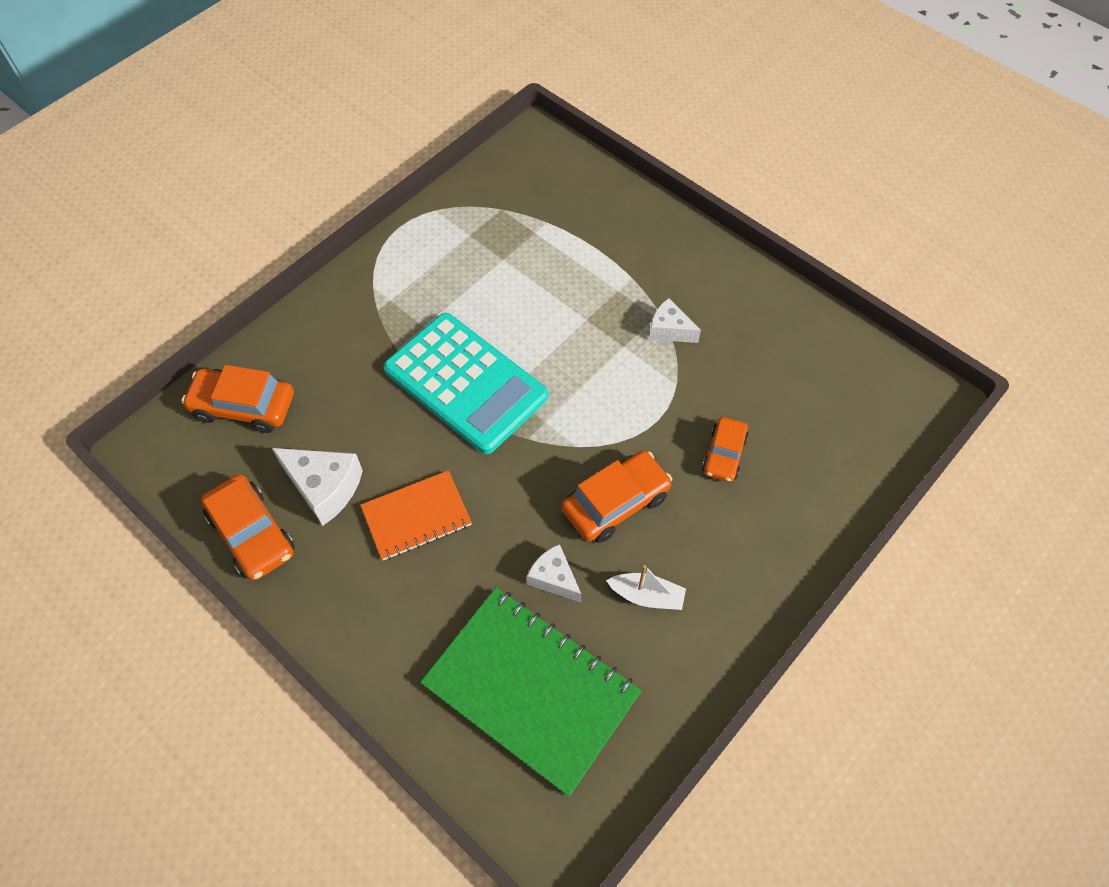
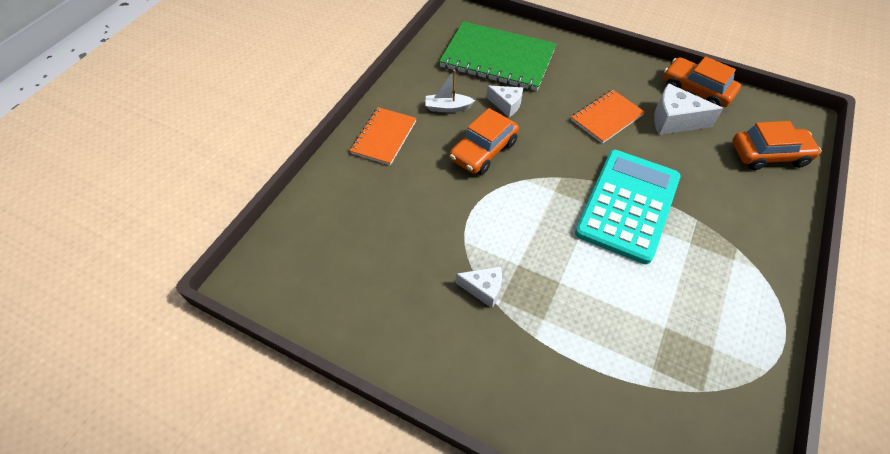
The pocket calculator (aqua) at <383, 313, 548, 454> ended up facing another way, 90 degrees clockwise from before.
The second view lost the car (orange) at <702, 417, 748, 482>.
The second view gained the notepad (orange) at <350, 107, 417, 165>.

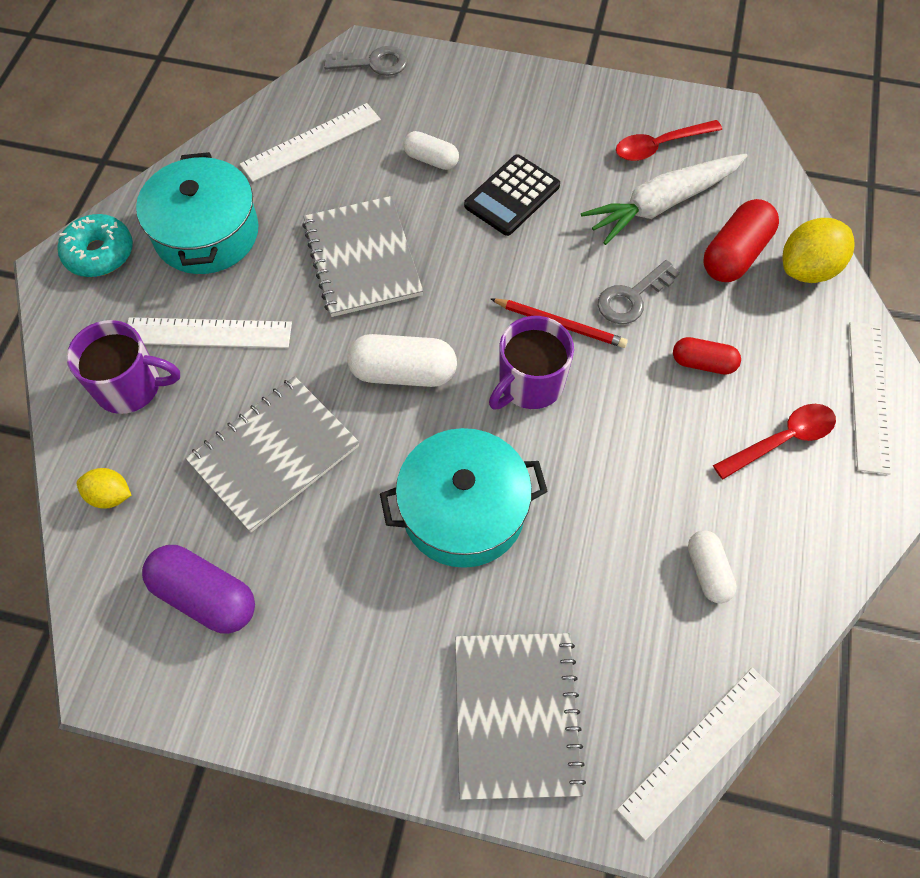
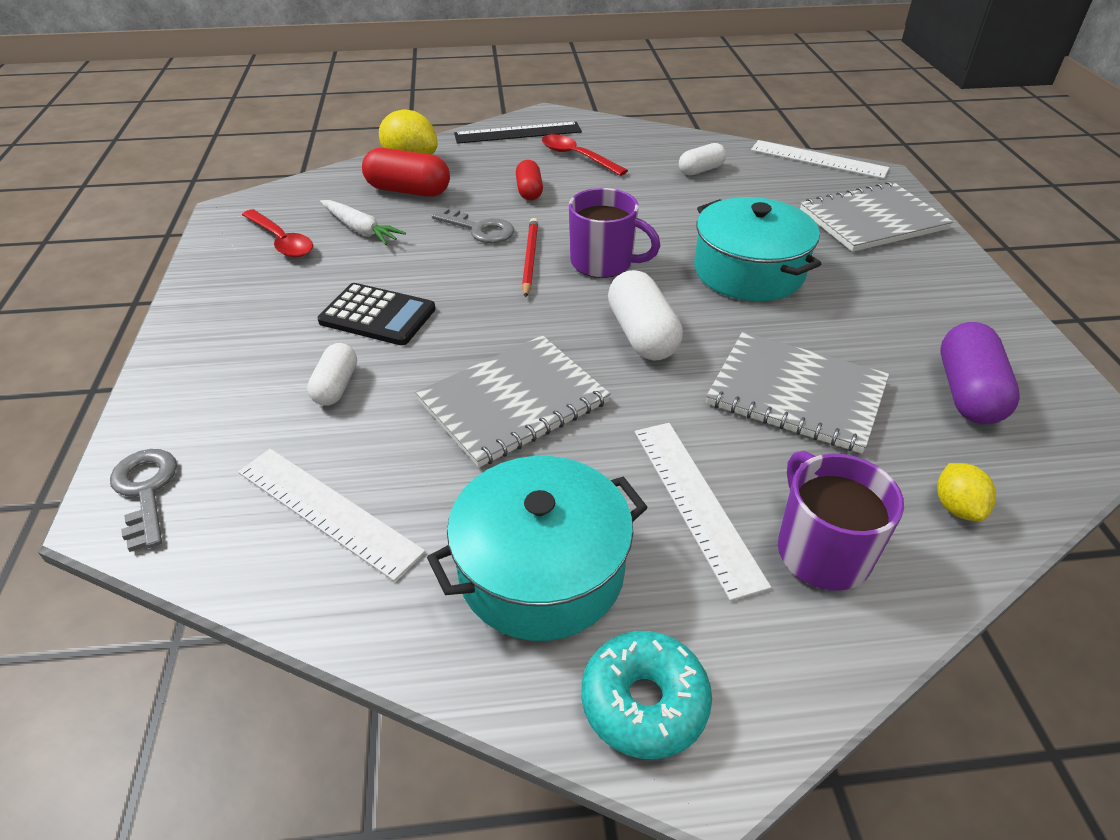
The size of the toy carrot (white) at <581, 154, 748, 245> changed by a factor of 0.62.
What was the straightedge (white) at <849, 322, 891, 475> turned into the straightedge (jet-black) at <454, 122, 582, 144>.

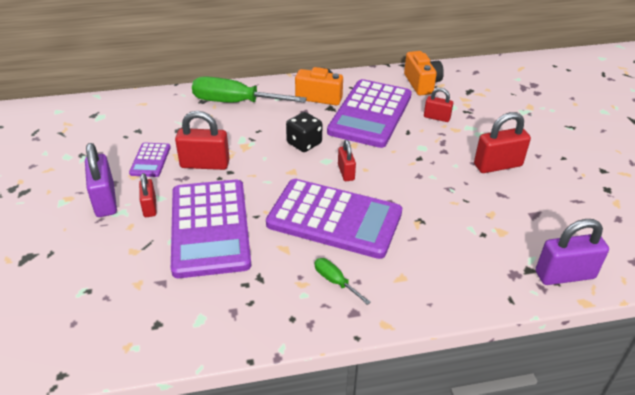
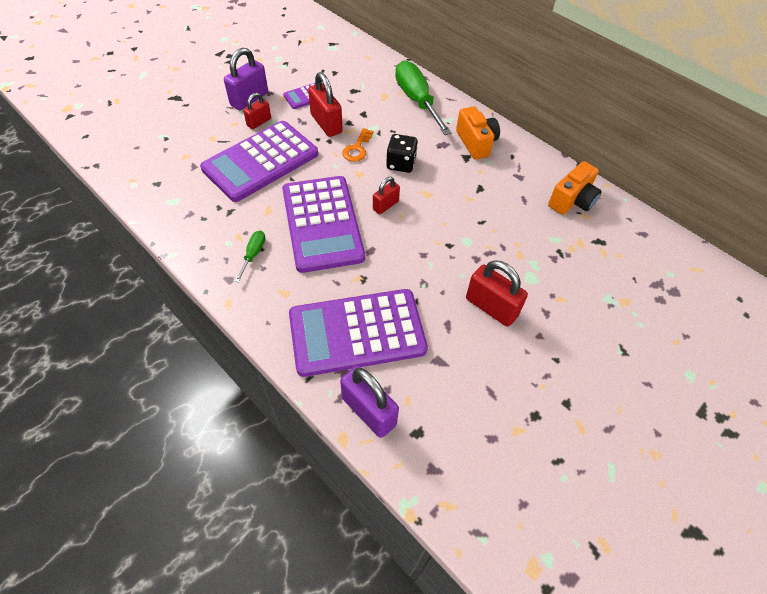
The pocket calculator (violet) ended up elsewhere, having gone from <327, 79, 412, 148> to <289, 289, 428, 377>.
The second view lost the padlock (crimson) at <424, 88, 453, 122>.
The second view gained the key (orange) at <342, 128, 373, 162>.

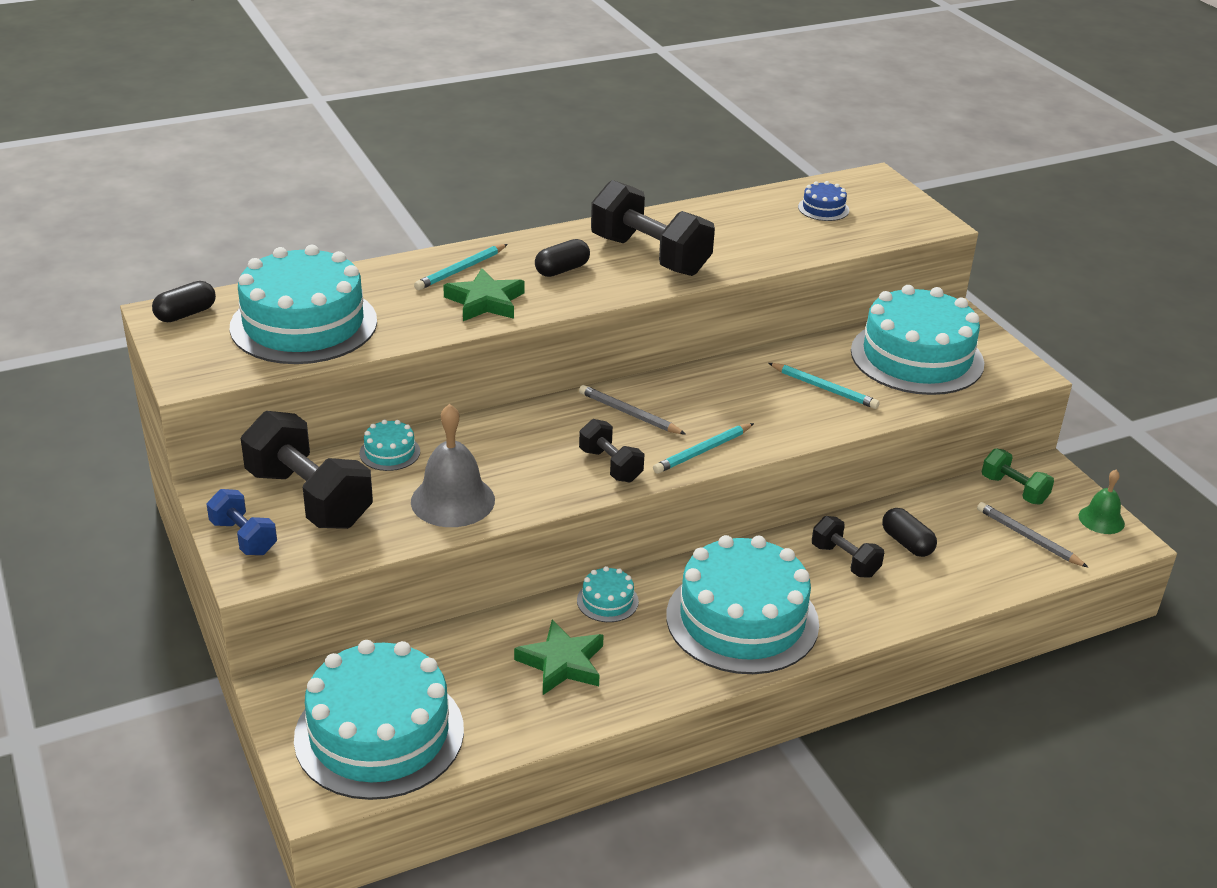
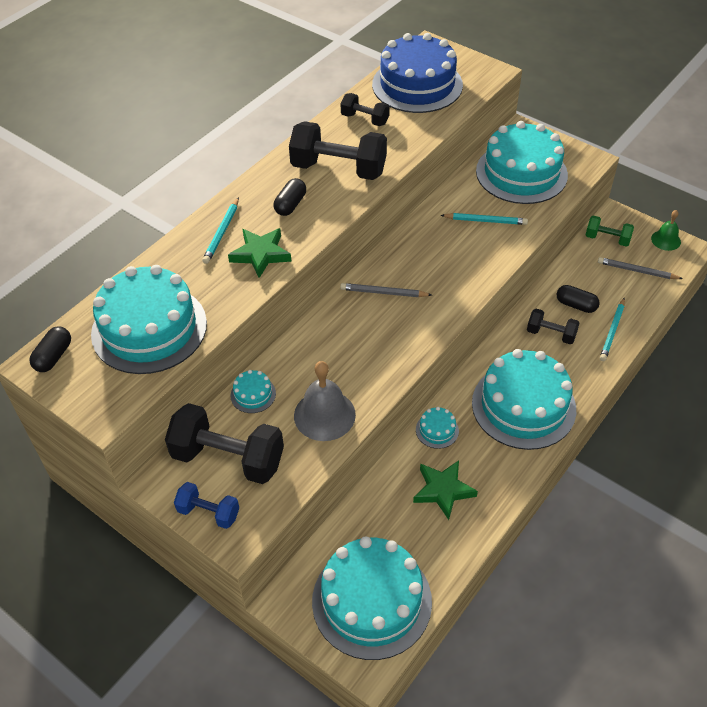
The size of the gateau (royal blue) at <798, 181, 849, 221> changed by a factor of 2.44.
The hand weight (jet-black) ended up elsewhere, having gone from <579, 419, 644, 482> to <341, 93, 390, 126>.
The pencil (aqua) ended up elsewhere, having gone from <653, 423, 754, 474> to <600, 298, 625, 361>.

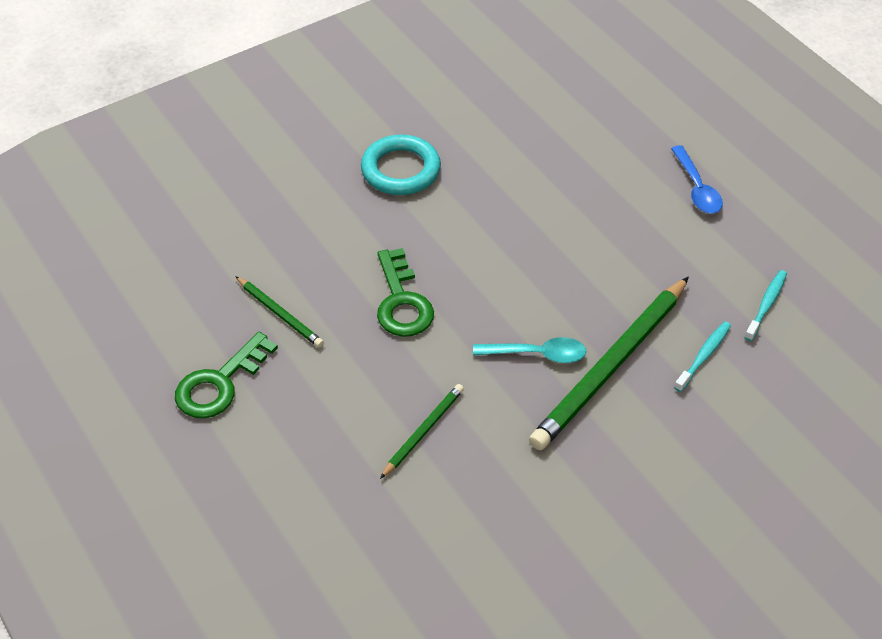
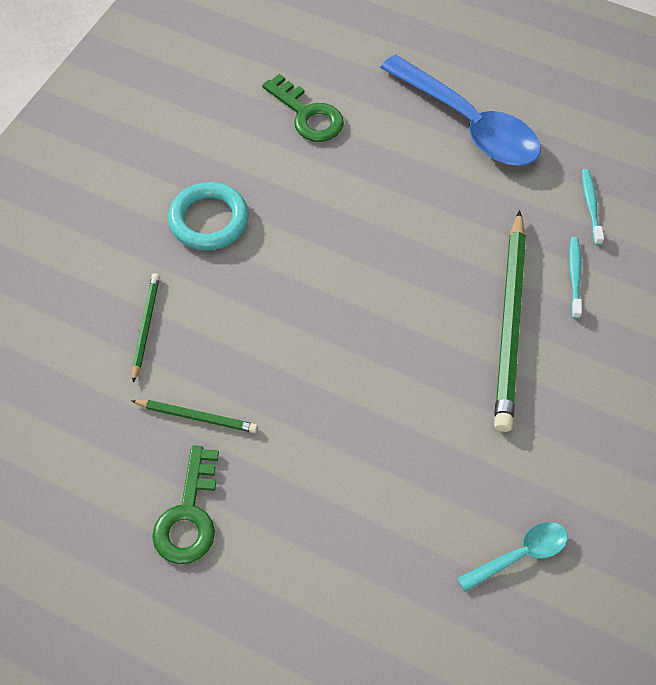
The size of the tablespoon (royal blue) at <671, 145, 723, 213> changed by a factor of 2.04.
The key (green) ended up elsewhere, having gone from <377, 248, 434, 337> to <262, 74, 344, 142>.
The tablespoon (aqua) ended up elsewhere, having gone from <473, 337, 587, 363> to <457, 522, 568, 592>.
The pencil (green) ended up elsewhere, having gone from <380, 384, 464, 479> to <132, 273, 160, 383>.

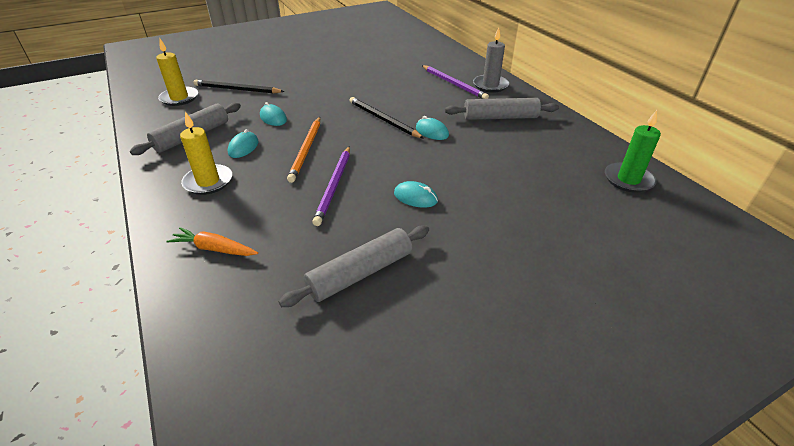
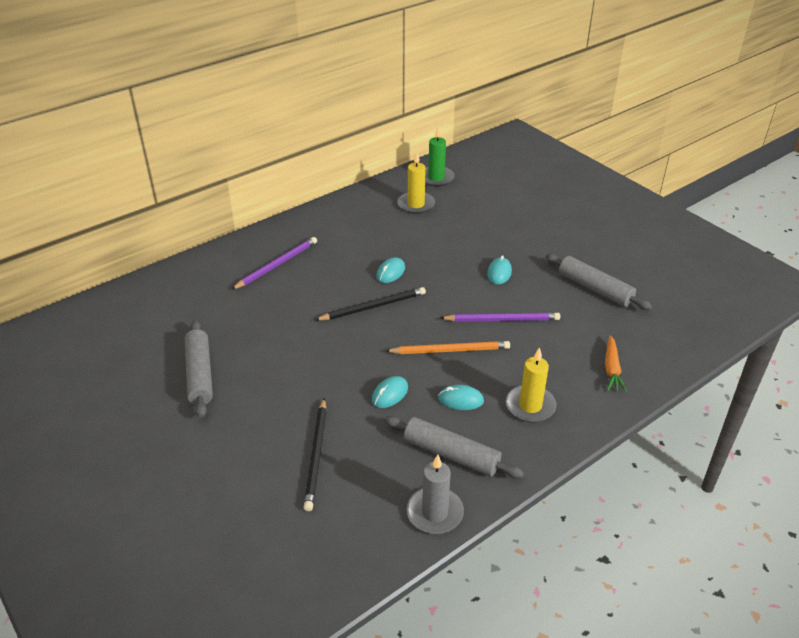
The wax candle (ash-grey) ended up elsewhere, having gone from <473, 27, 509, 93> to <407, 455, 464, 534>.
The wax candle (yellow) ended up elsewhere, having gone from <156, 39, 198, 106> to <397, 152, 435, 214>.
The pencil (jet-black) at <349, 97, 424, 138> ended up facing another way, 150 degrees counterclockwise from before.
The pastry roller (ash-grey) ended up elsewhere, having gone from <445, 98, 559, 120> to <184, 320, 213, 418>.

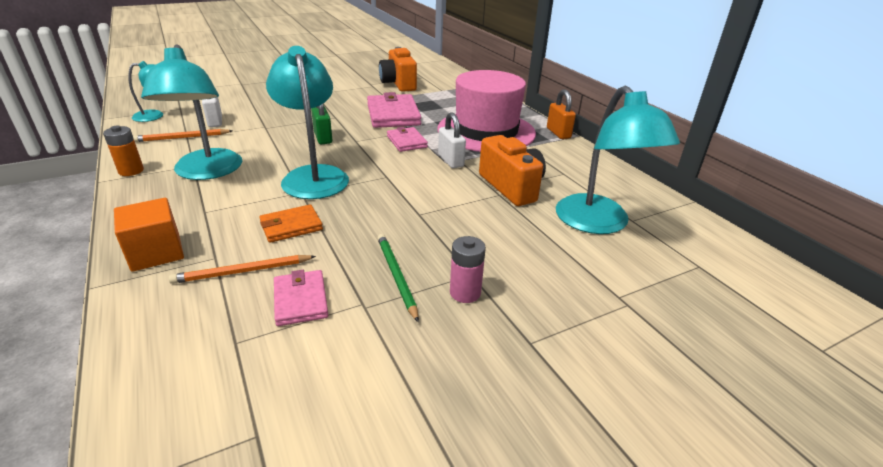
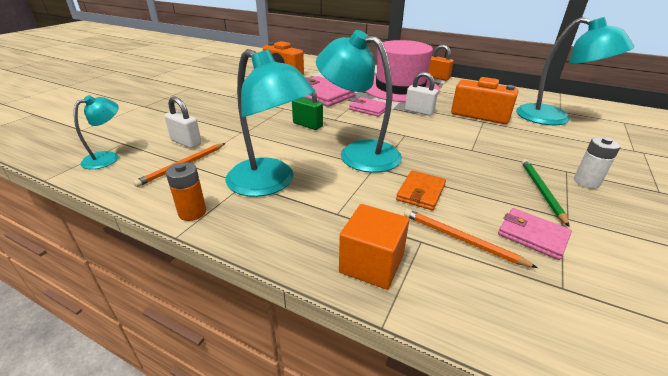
The pencil (green) at <377, 234, 419, 322> ended up facing another way, 60 degrees clockwise from before.
What was the AA battery (rose-pink) at <450, 236, 486, 303> turned into the AA battery (white) at <574, 137, 621, 189>.
The pencil (orange) at <169, 255, 316, 284> ended up facing another way, 90 degrees clockwise from before.

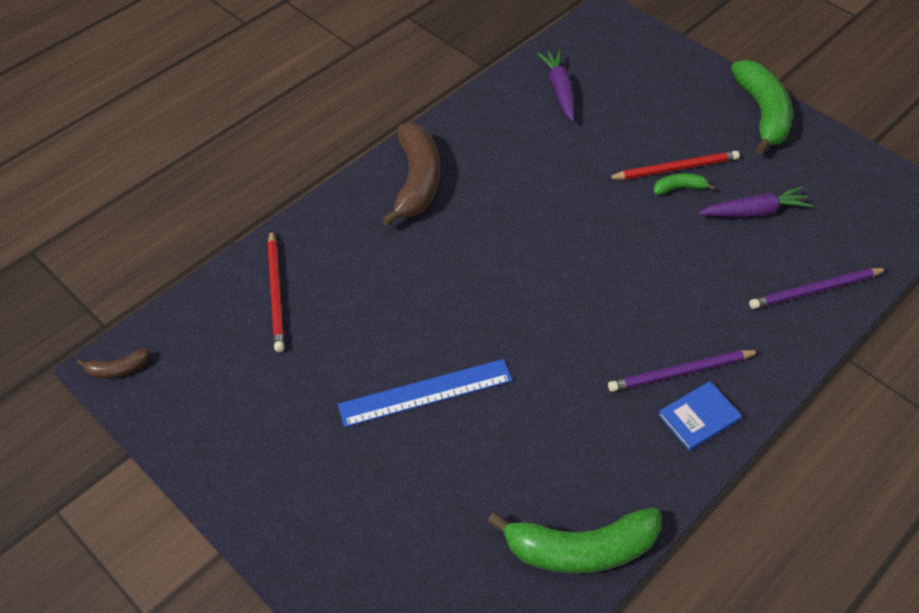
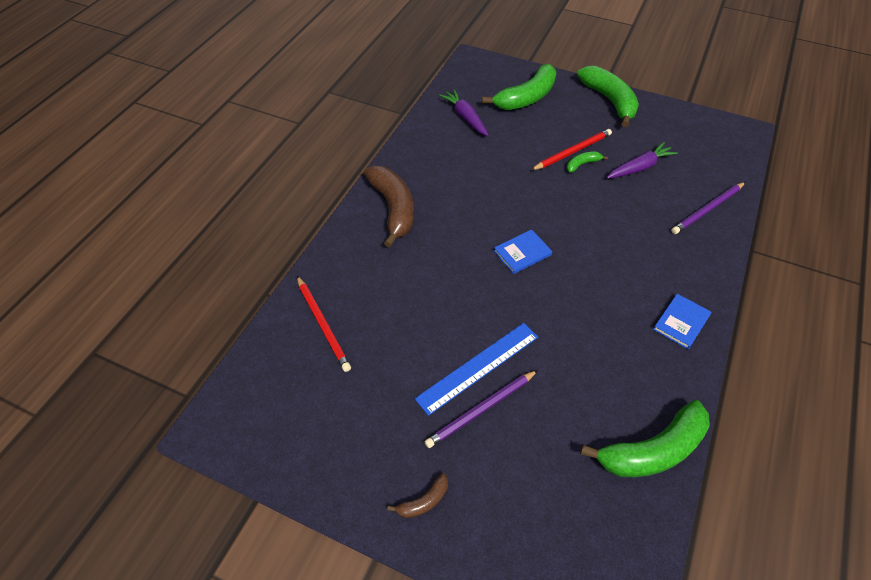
The toy banana (brown) ended up elsewhere, having gone from <77, 349, 149, 378> to <387, 473, 448, 518>.
The pencil (violet) ended up elsewhere, having gone from <608, 350, 760, 392> to <424, 370, 538, 448>.
The second view gained the toy banana (green) at <482, 64, 557, 110>.
The second view gained the hardback (royal blue) at <494, 229, 552, 274>.

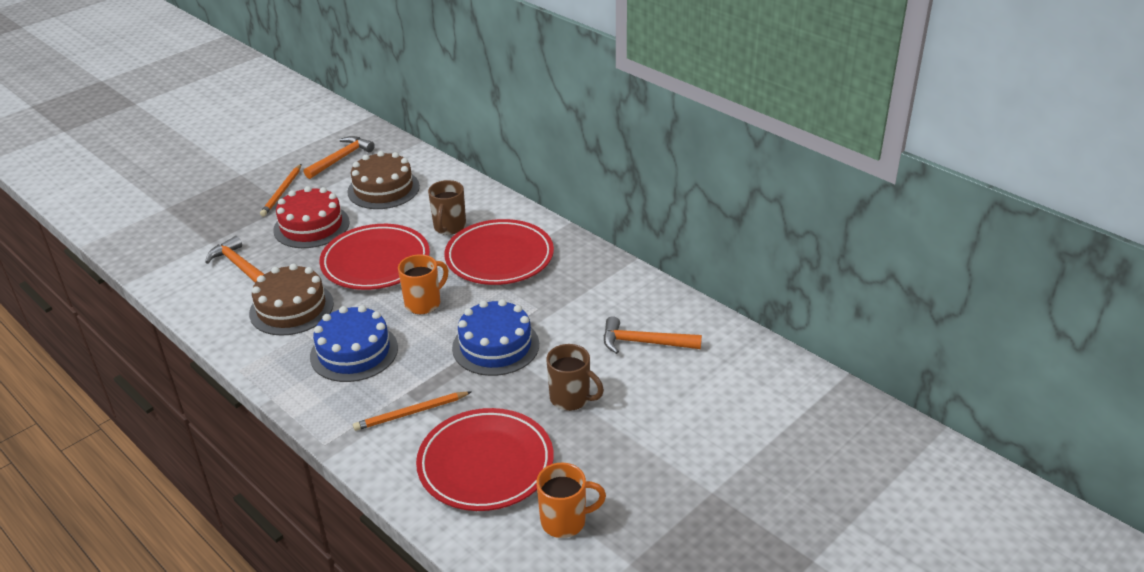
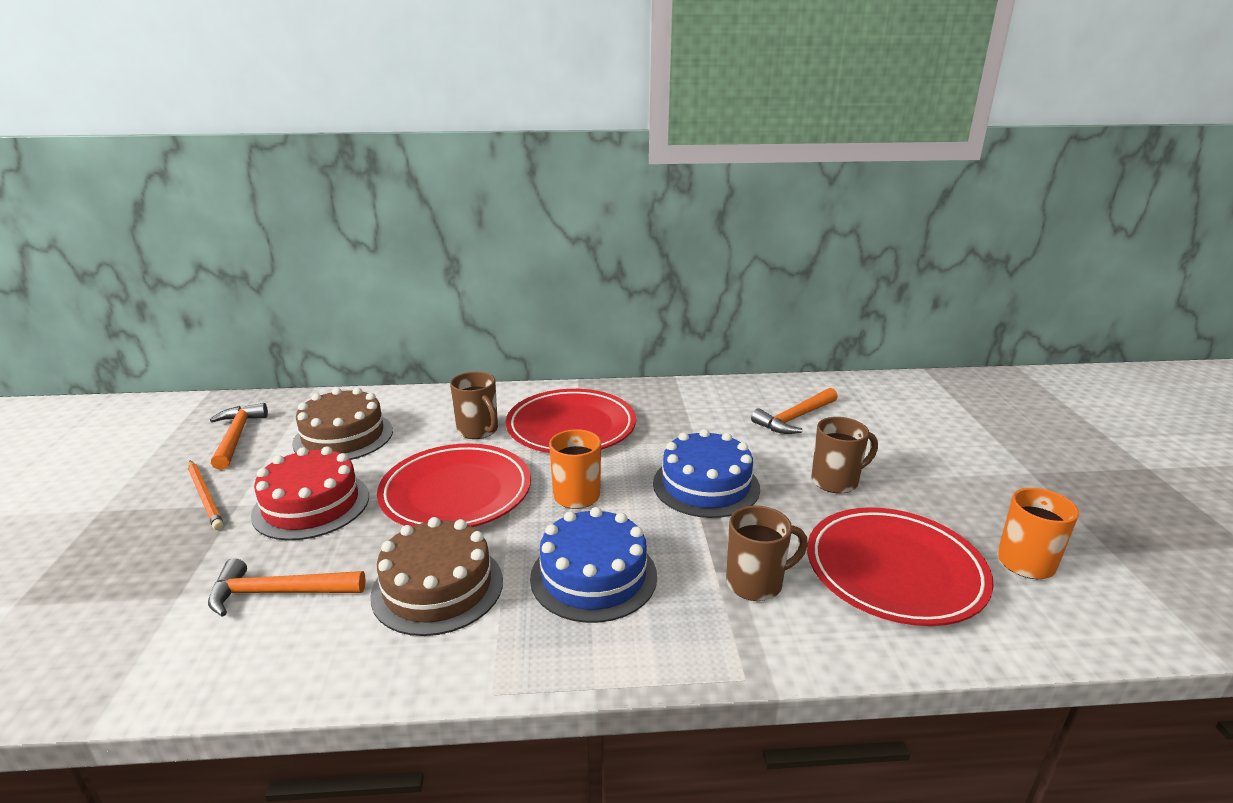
Where the pencil (orange) stood at <353, 391, 471, 431>, the tea mug (brown) came to stand at <726, 506, 808, 601>.

